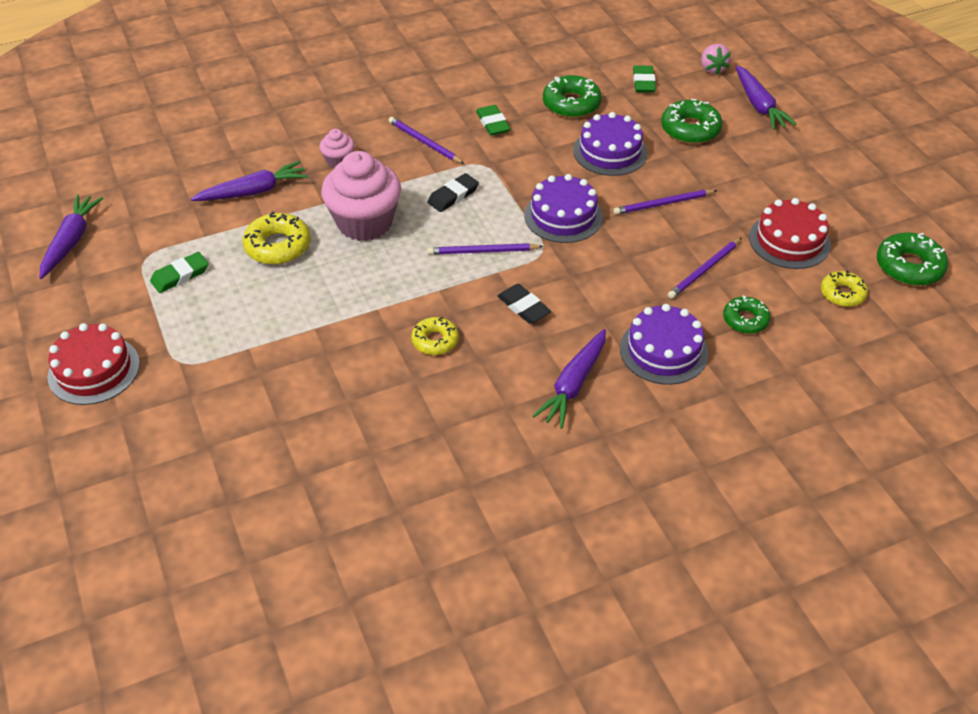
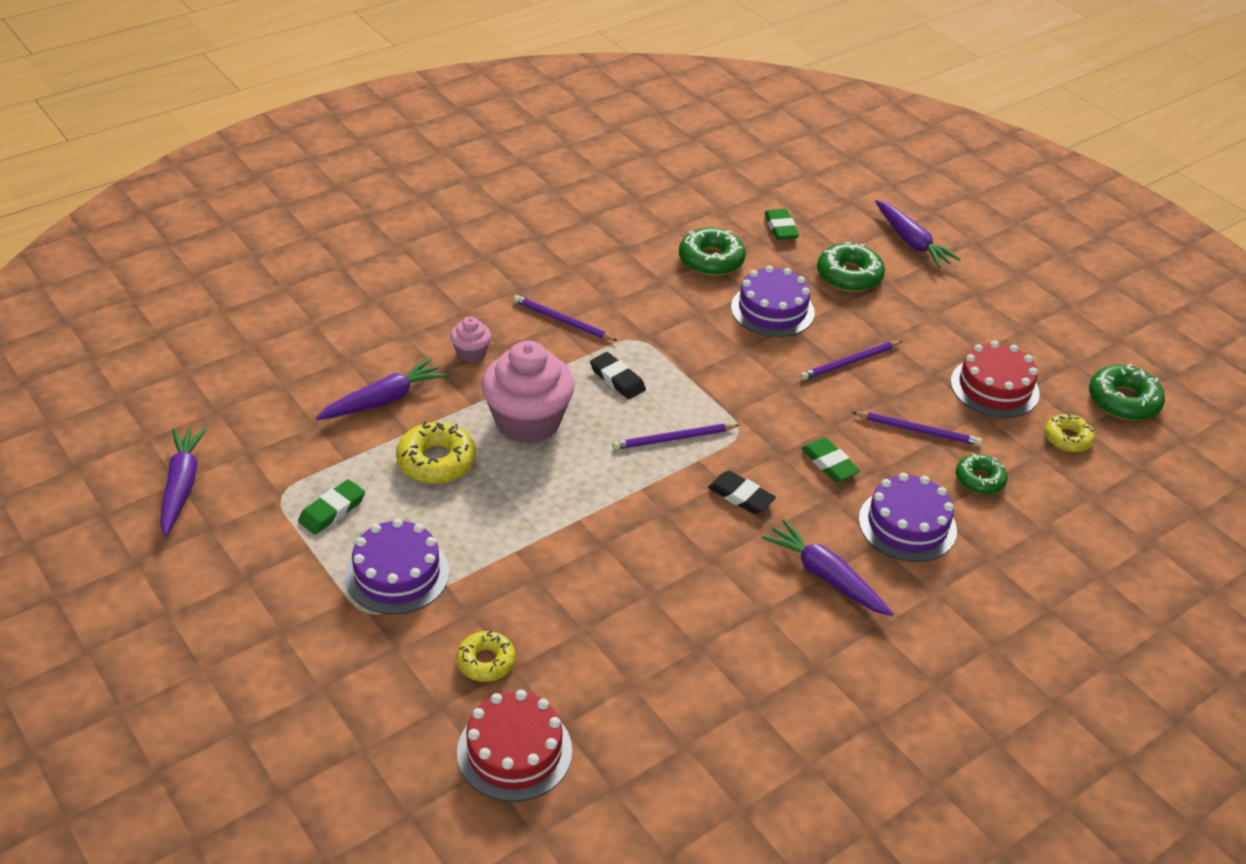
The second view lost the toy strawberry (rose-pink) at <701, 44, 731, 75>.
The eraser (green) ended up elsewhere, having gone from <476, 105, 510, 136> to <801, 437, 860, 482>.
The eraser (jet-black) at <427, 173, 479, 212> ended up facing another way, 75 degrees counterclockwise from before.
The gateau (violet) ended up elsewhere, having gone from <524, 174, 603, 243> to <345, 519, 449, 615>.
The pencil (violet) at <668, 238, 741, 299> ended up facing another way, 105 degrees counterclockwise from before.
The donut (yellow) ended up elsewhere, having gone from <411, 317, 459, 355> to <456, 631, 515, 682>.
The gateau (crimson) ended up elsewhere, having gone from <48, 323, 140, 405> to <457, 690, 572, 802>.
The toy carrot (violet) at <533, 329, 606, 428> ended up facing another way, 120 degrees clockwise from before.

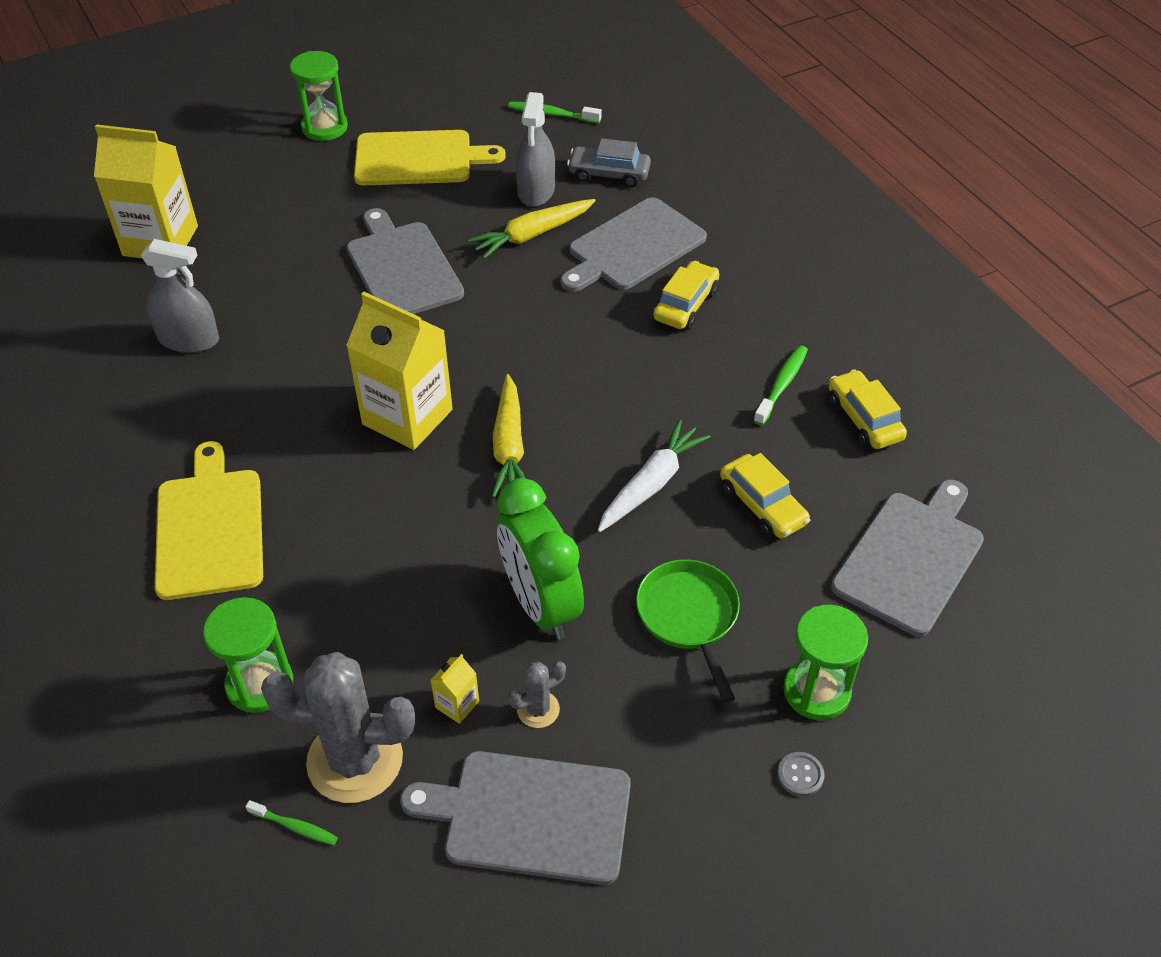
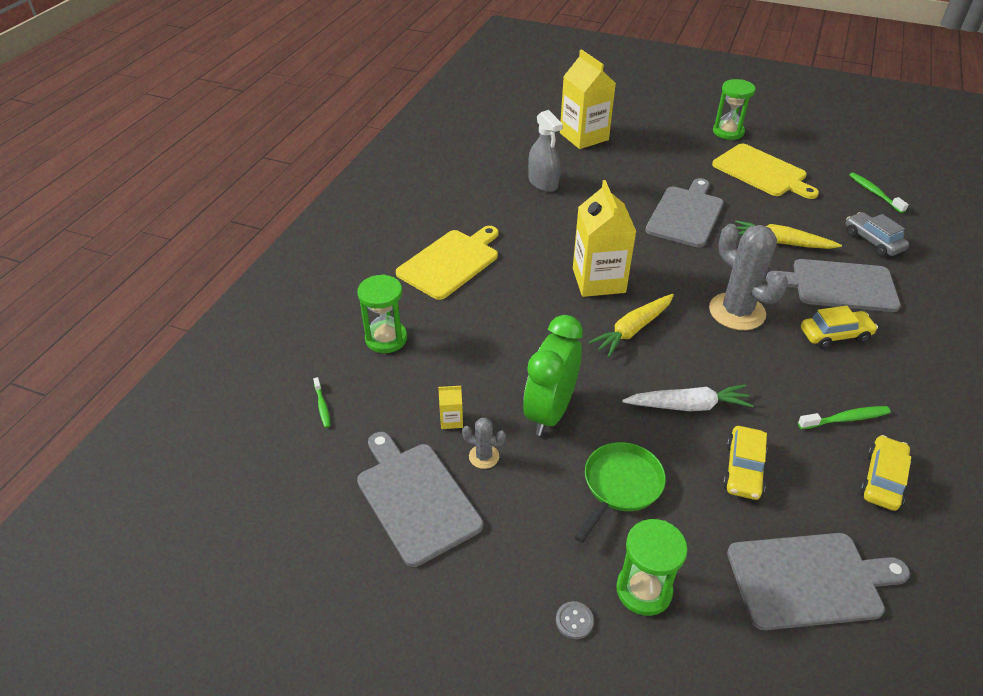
The second view lost the spray bottle (ash-grey) at <516, 92, 555, 207>.
The cactus (ash-grey) ended up elsewhere, having gone from <261, 652, 415, 803> to <709, 224, 788, 330>.

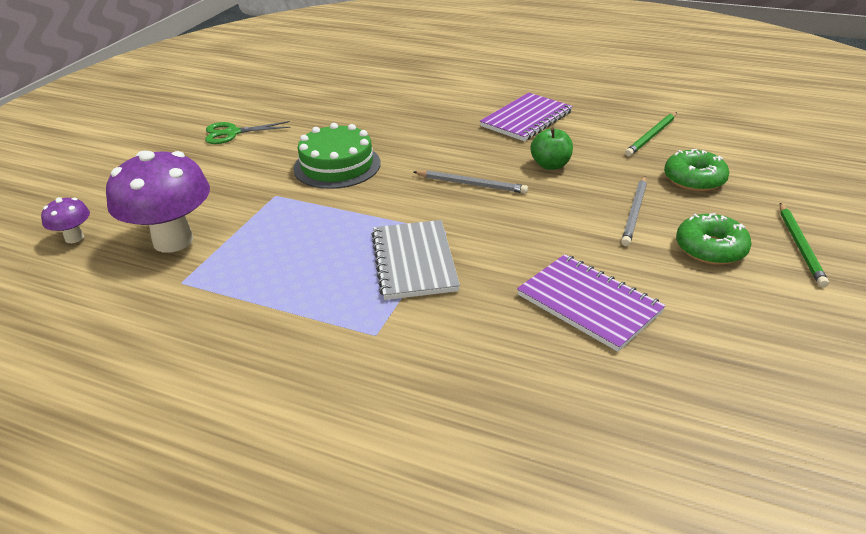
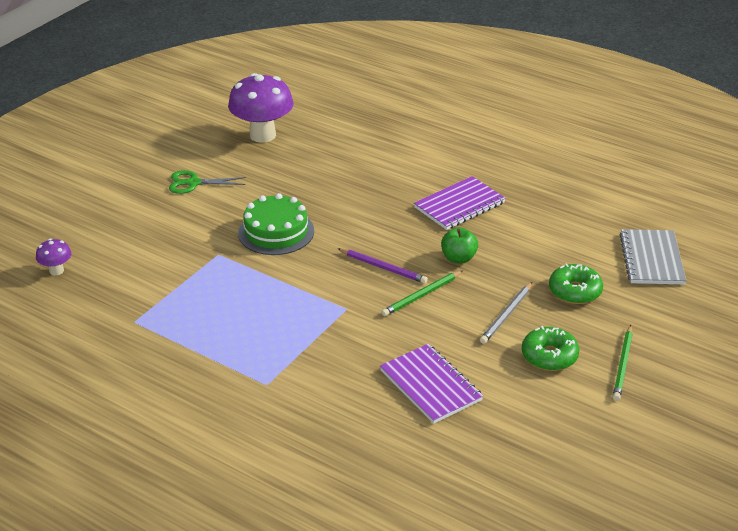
The pencil (green) ended up elsewhere, having gone from <625, 112, 677, 156> to <382, 271, 463, 316>.
The toadstool (violet) ended up elsewhere, having gone from <106, 151, 210, 253> to <228, 73, 294, 143>.
What was the pencil (ash-grey) at <414, 170, 528, 194> turned into the pencil (violet) at <337, 248, 428, 284>.
The notepad (ash-grey) ended up elsewhere, having gone from <371, 220, 460, 300> to <620, 229, 686, 285>.

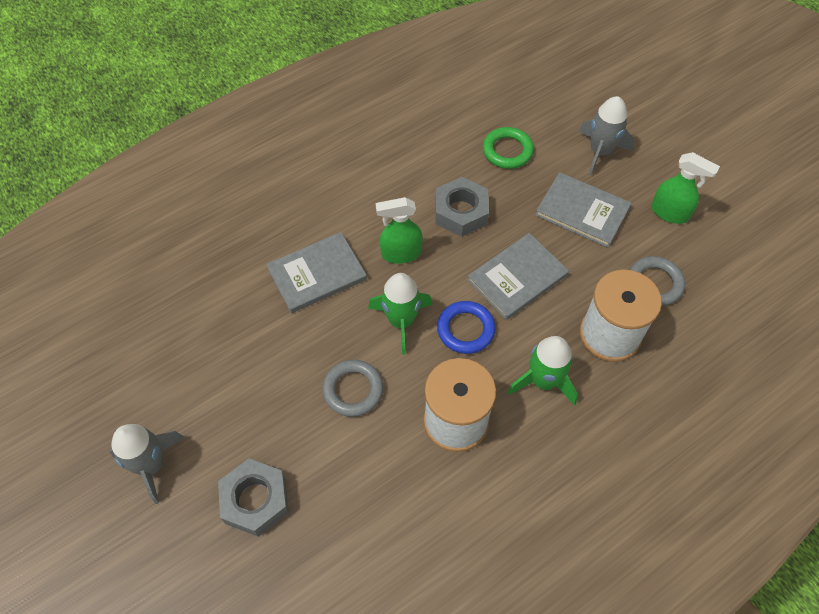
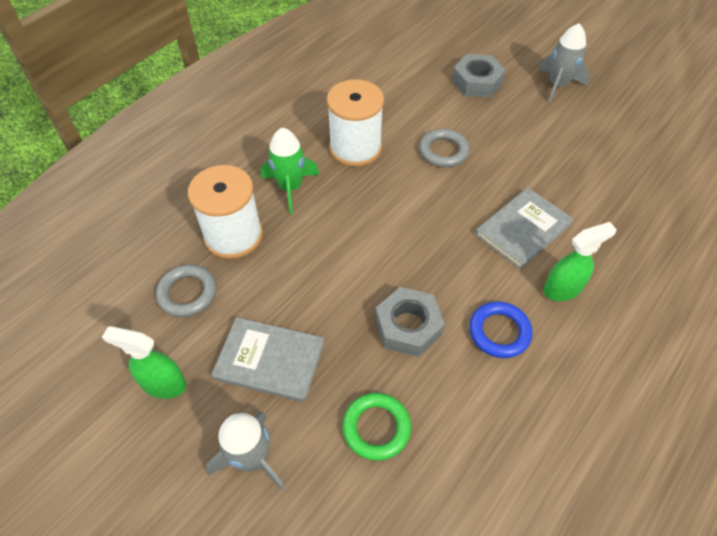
The spray bottle (green) ended up elsewhere, having gone from <376, 197, 423, 264> to <543, 222, 617, 301>.
The second view lost the hardback (ash-grey) at <467, 233, 569, 320>.
The second view lost the spaceship (green) at <368, 273, 432, 355>.
The hoop (royal blue) ended up elsewhere, having gone from <437, 301, 496, 354> to <469, 301, 533, 358>.

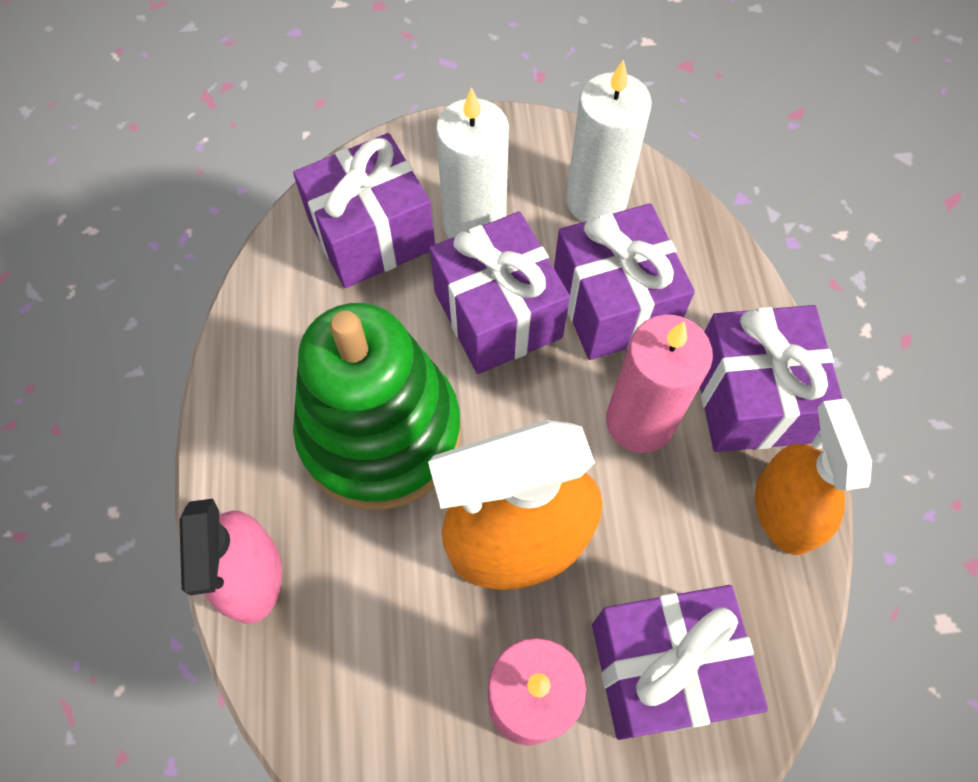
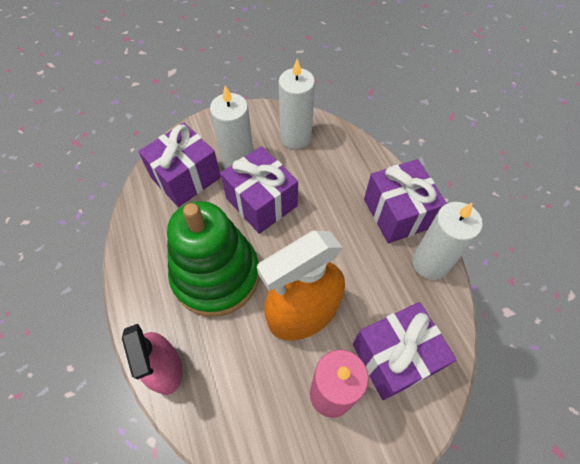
The second view lost the present (violet) at <554, 203, 695, 360>.
The second view lost the wax candle (rose-pink) at <606, 315, 713, 453>.
Where the spray bottle (orange) stood at <755, 399, 872, 555>, the wax candle (white) came to stand at <412, 202, 483, 280>.

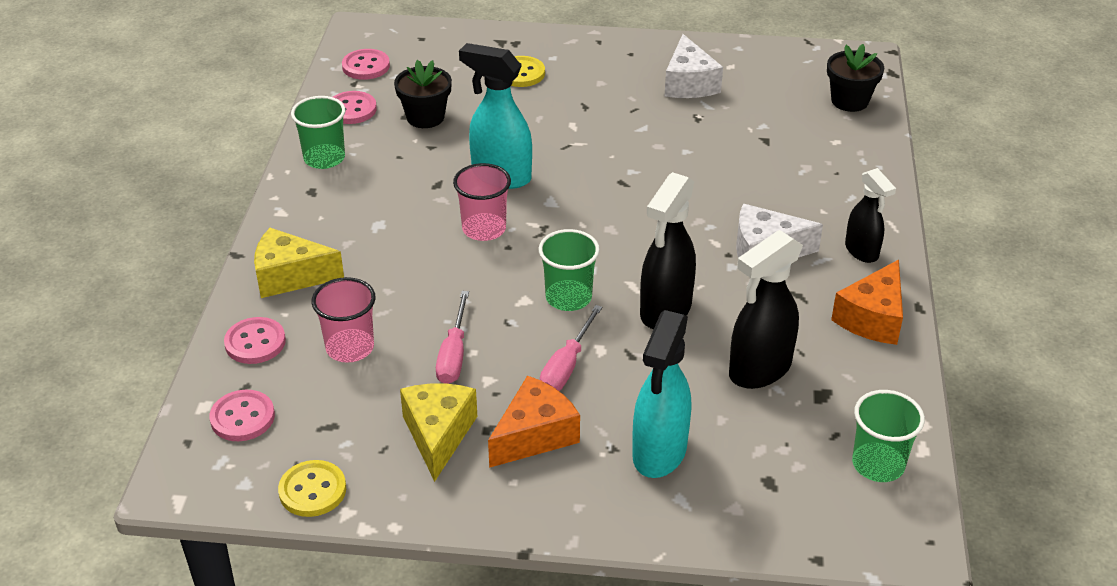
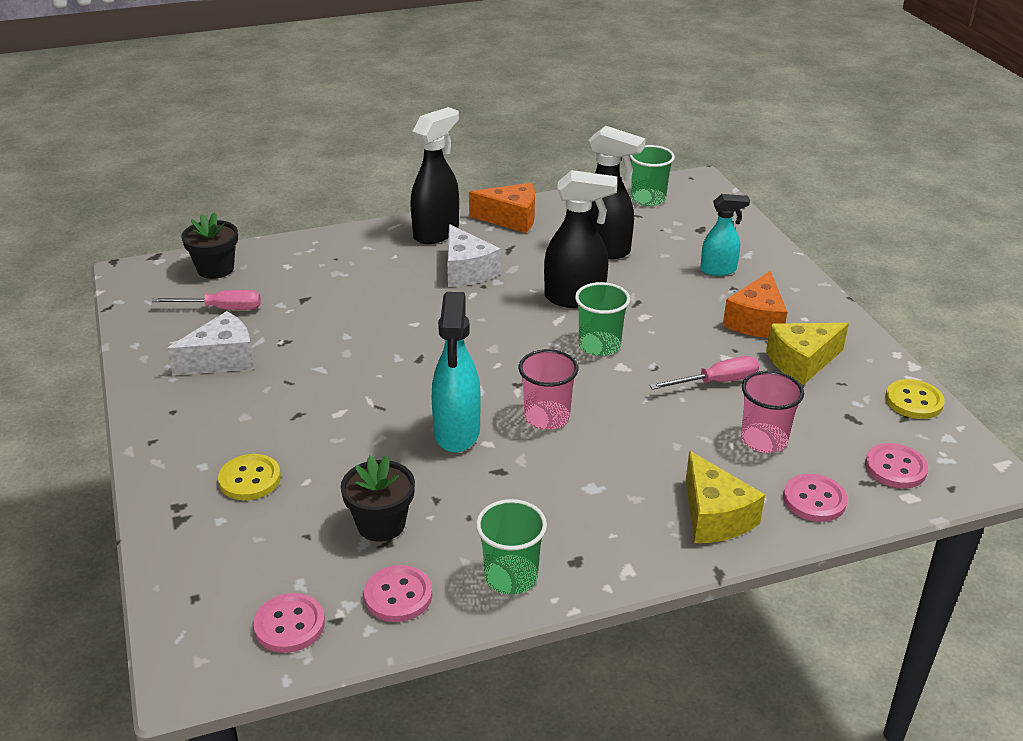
The size of the spray bottle (jet-black) at <845, 168, 896, 263> changed by a factor of 1.59.
The screwdriver (rose-pink) ended up elsewhere, having gone from <540, 305, 602, 391> to <152, 290, 261, 310>.
The size of the spray bottle (aqua) at <632, 310, 691, 478> changed by a factor of 0.63.
The cheese (orange) at <488, 376, 580, 468> ended up facing another way, 90 degrees counterclockwise from before.

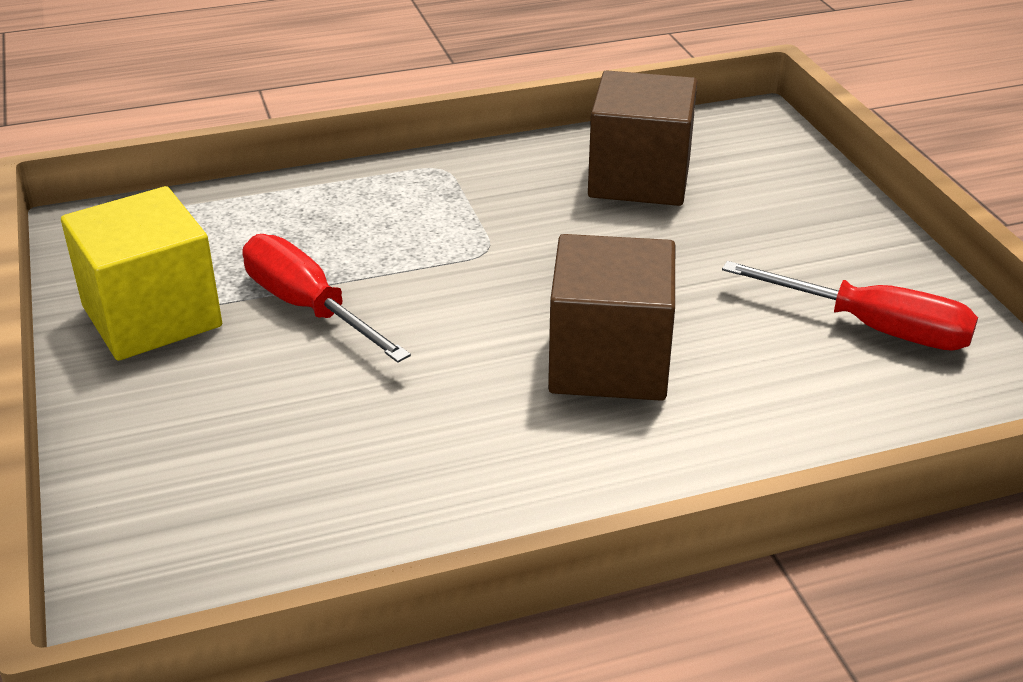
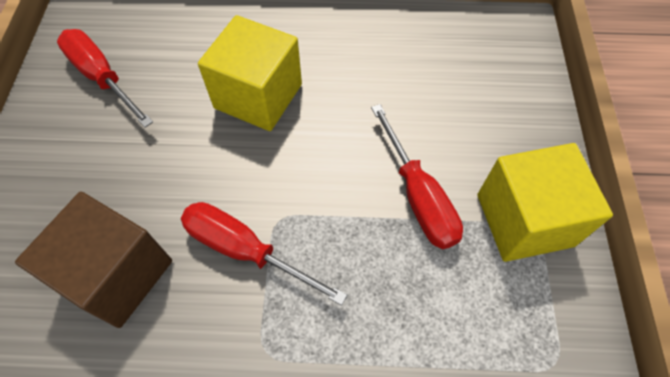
What was the solid cube (brown) at <548, 234, 675, 401> turned into the solid cube (yellow) at <198, 15, 302, 131>.
The second view gained the screwdriver (crimson) at <181, 202, 347, 306>.

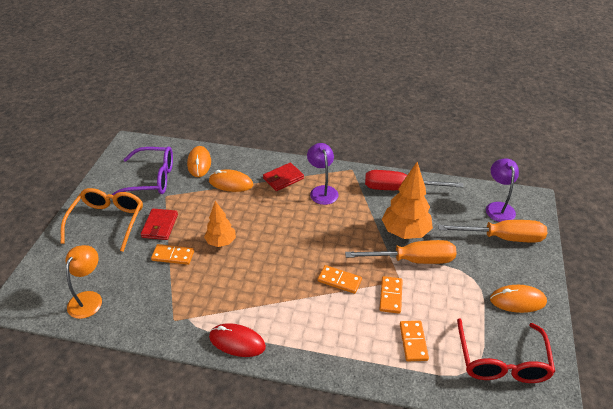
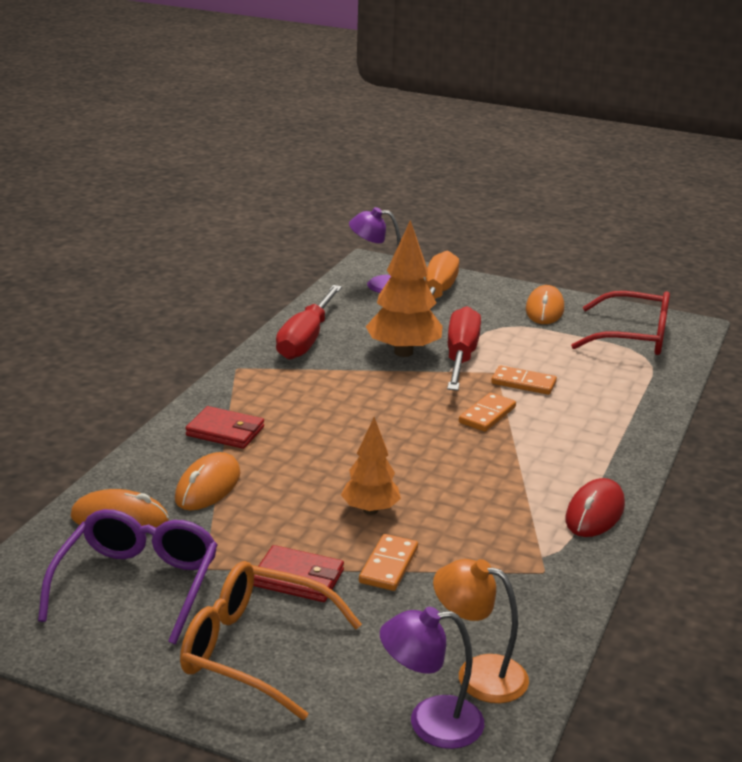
The reading lamp (violet) ended up elsewhere, having gone from <307, 143, 339, 205> to <380, 607, 484, 749>.
The billfold (crimson) at <263, 163, 304, 191> ended up facing another way, 45 degrees counterclockwise from before.
What was the screwdriver (orange) at <345, 240, 457, 264> turned into the screwdriver (crimson) at <447, 306, 481, 391>.
The second view lost the domino piece (orange) at <400, 321, 429, 361>.

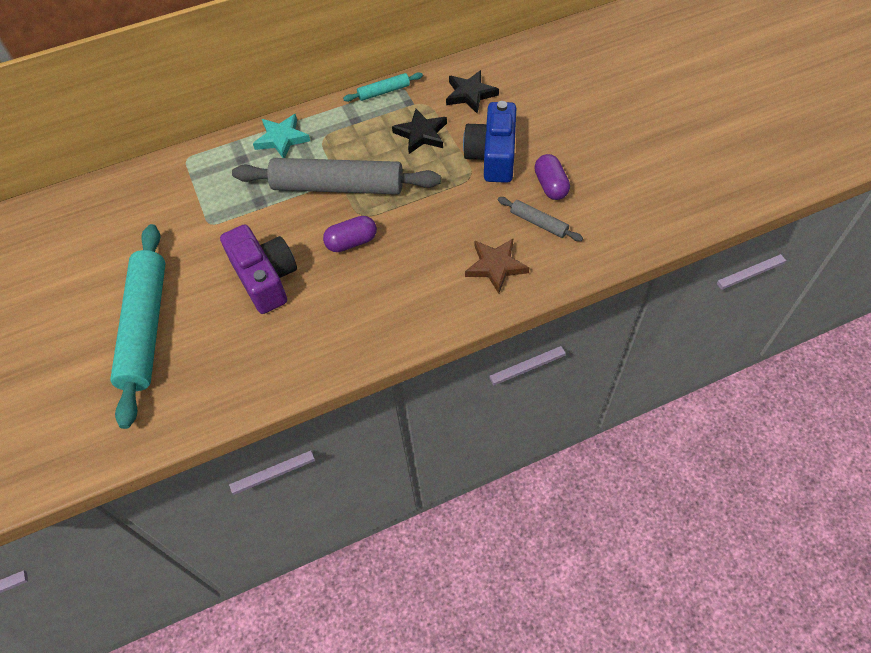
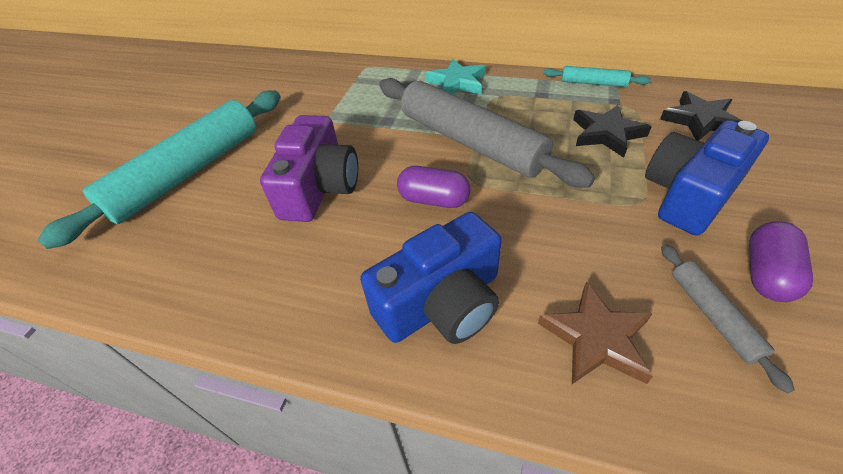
The second view gained the camera (royal blue) at <360, 212, 502, 344>.

